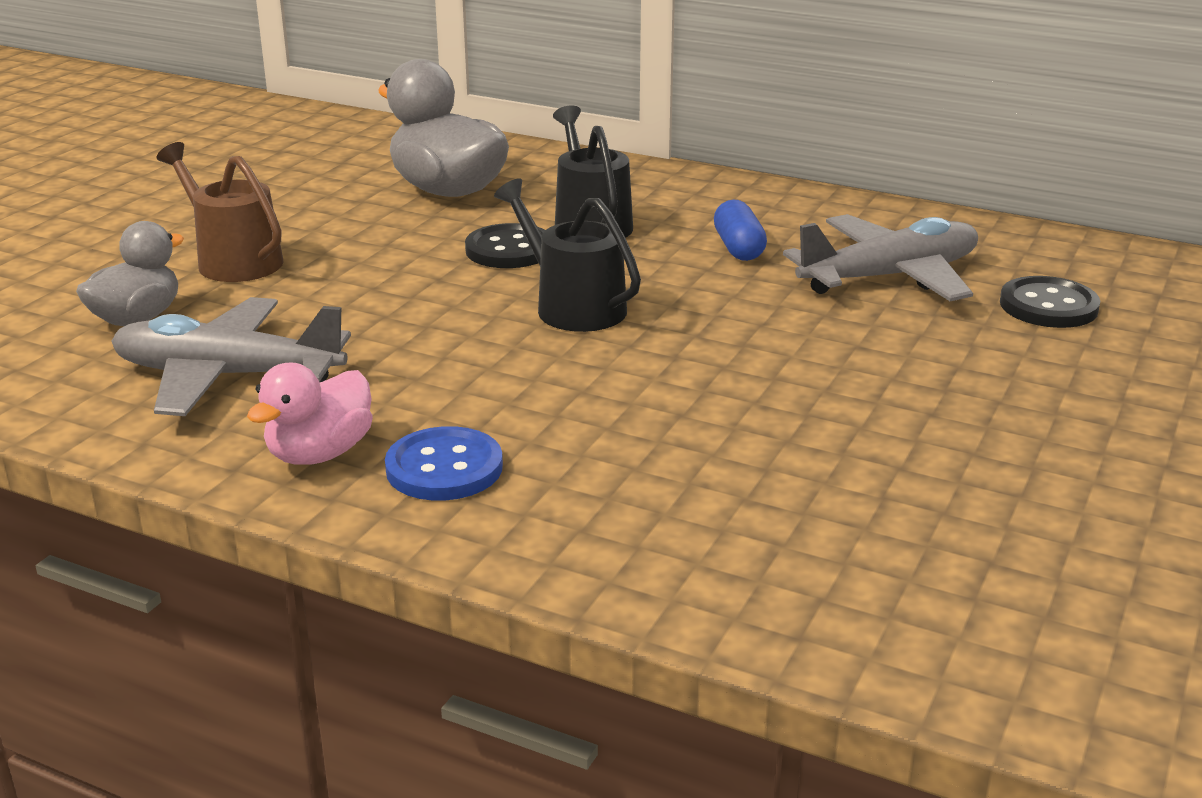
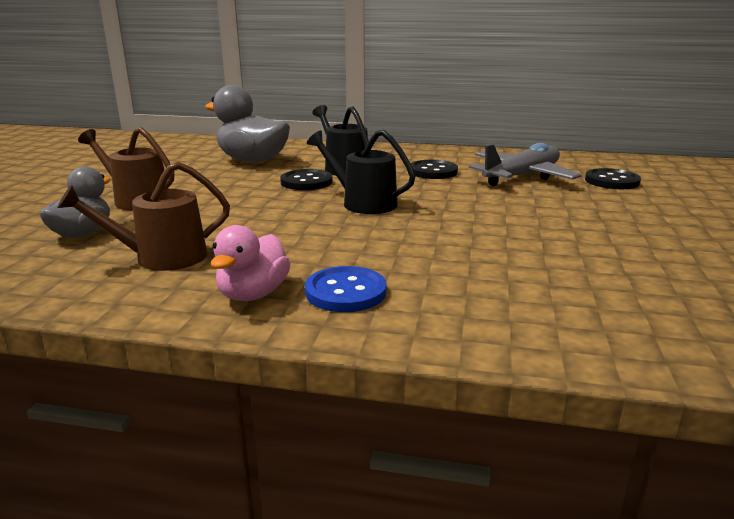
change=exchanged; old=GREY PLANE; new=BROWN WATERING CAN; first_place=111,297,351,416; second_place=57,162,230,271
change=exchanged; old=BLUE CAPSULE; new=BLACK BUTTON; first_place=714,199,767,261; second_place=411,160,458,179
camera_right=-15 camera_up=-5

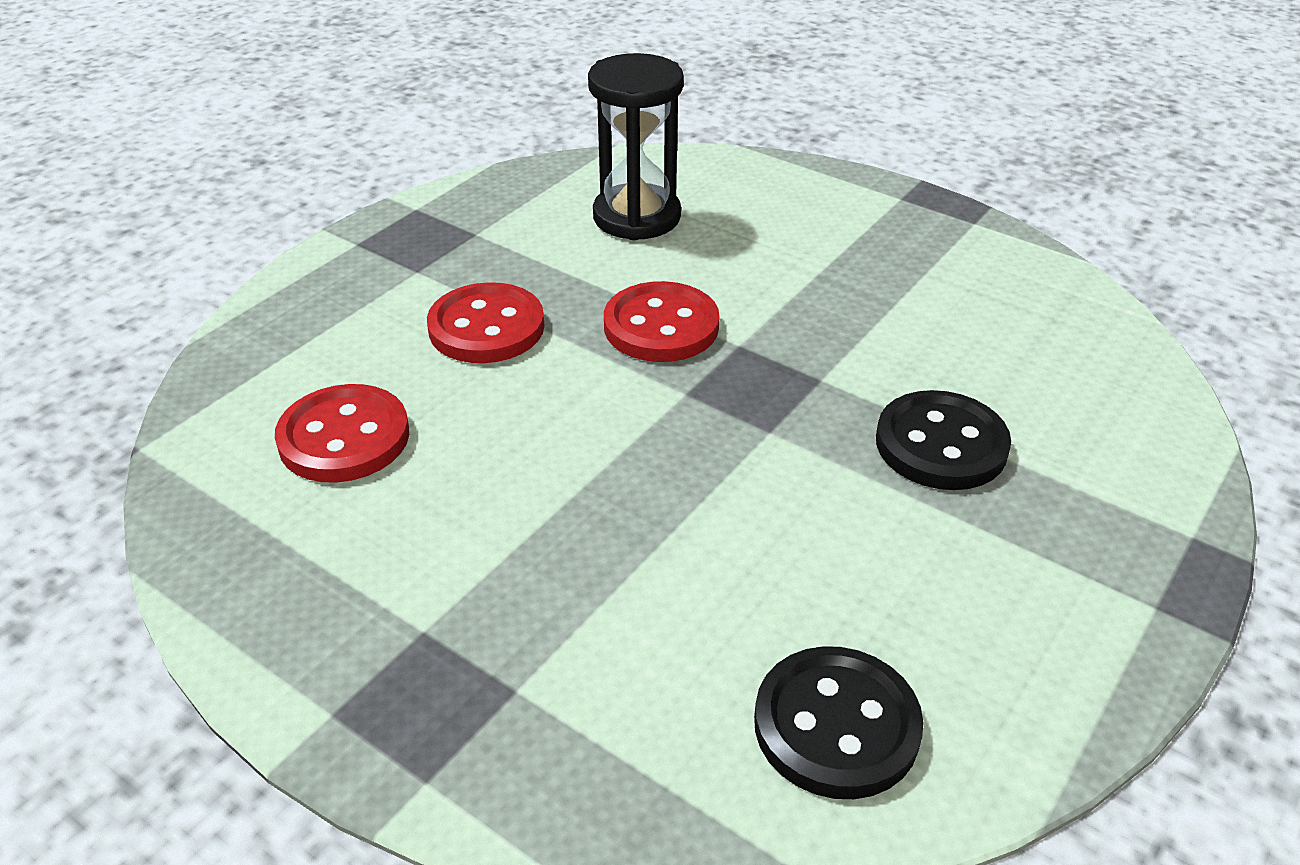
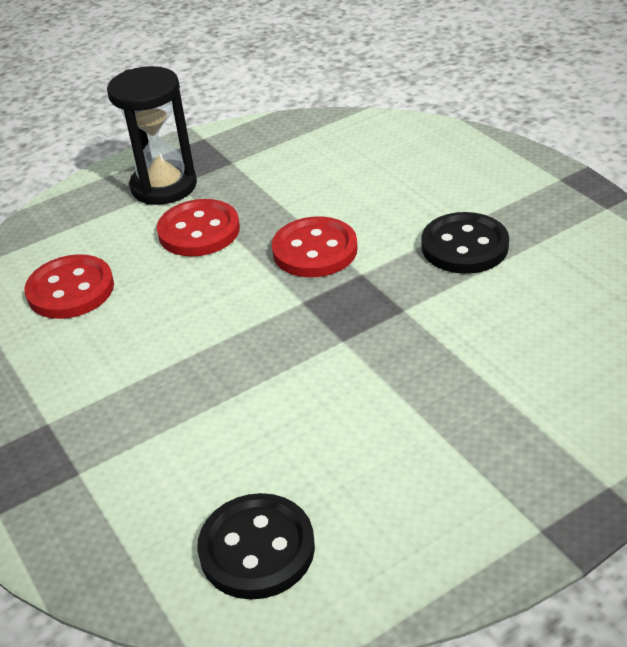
change=relocated; old=BLACK HOURGLASS; first_place=588,53,684,240; second_place=107,66,197,205
change=relocated; old=BLACK BUTTON; first_place=876,390,1011,490; second_place=421,212,509,274
camera_right=25 camera_up=0

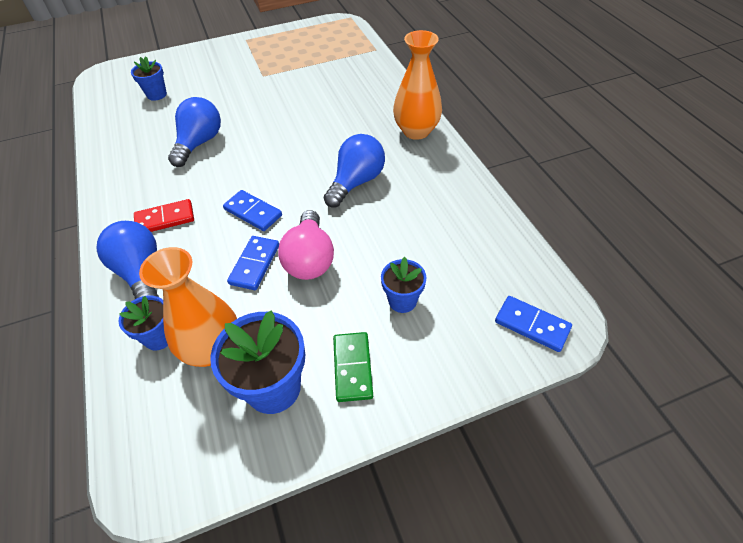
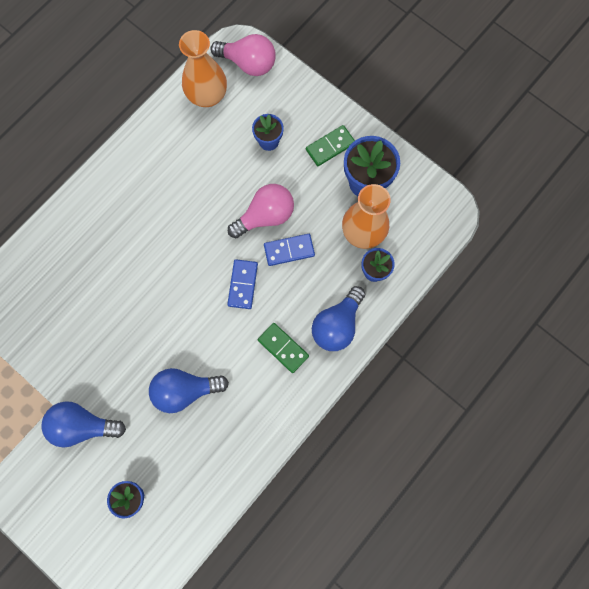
change=relocated; old=BLUE LIGHT BULB; first_place=324,134,385,207; second_place=41,401,126,447
change=relocated; old=ORANGE VASE; first_place=393,30,442,140; second_place=179,30,227,107
change=exchanged; old=BLUE DOMINO; new=PINK LIGHT BULB; first_place=495,296,572,352; second_place=210,34,276,76
change=colour; old=RED DOMINO; new=GREEN DOMINO; first_place=134,199,194,232; second_place=258,323,309,373
camera_right=-120 camera_up=25

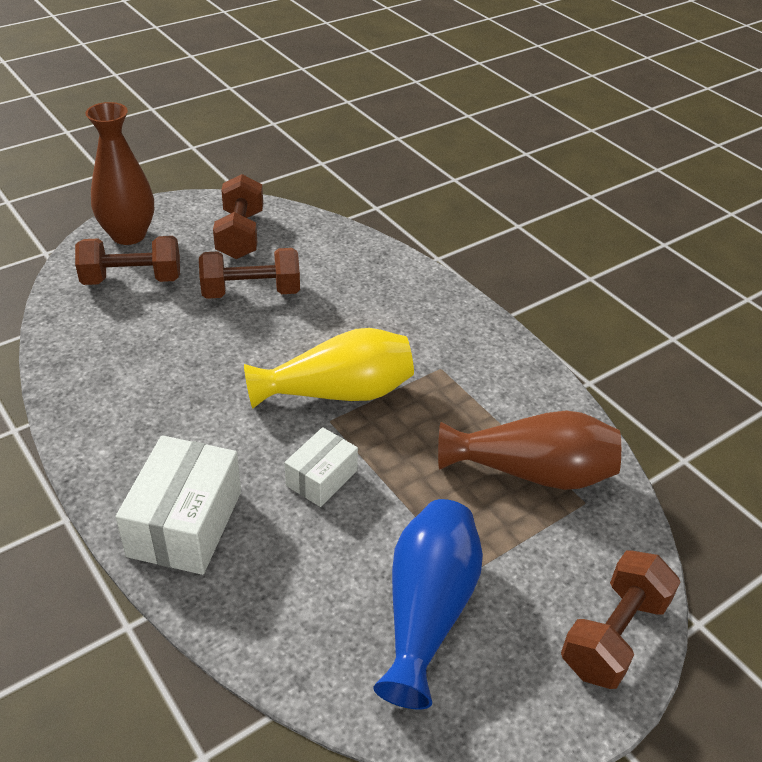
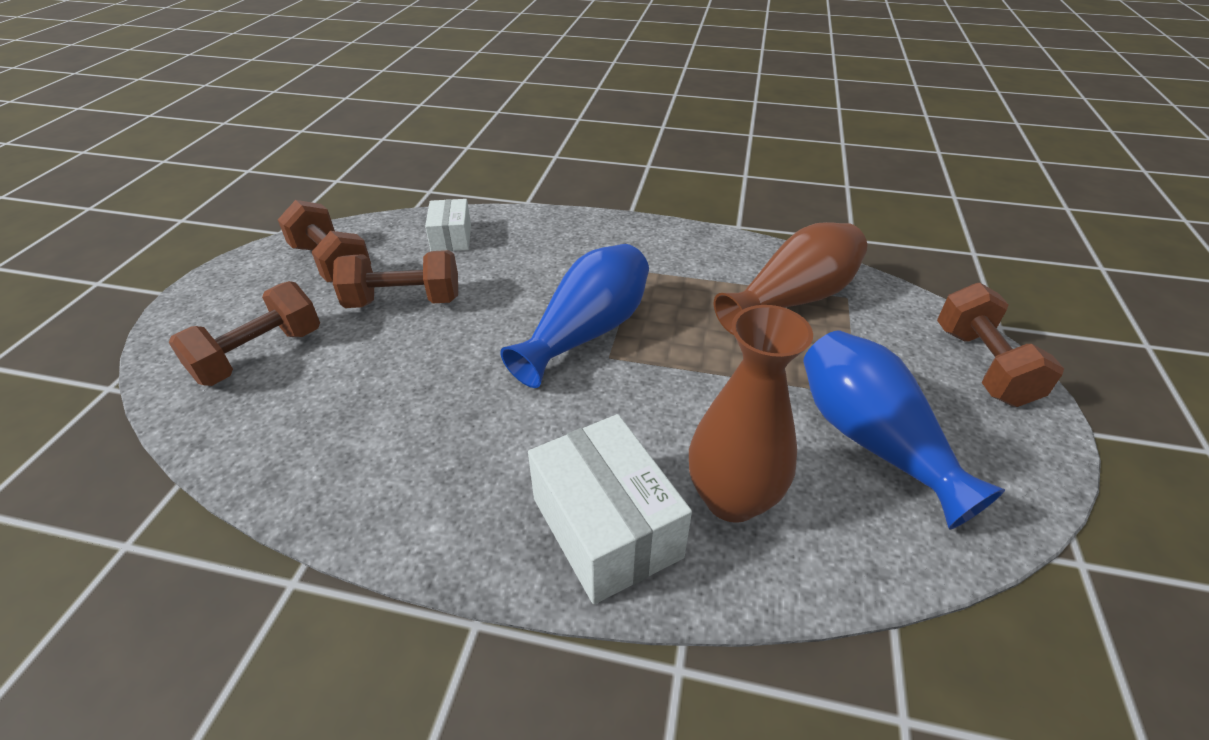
change=spun; old=BROWN DUMBBELL; first_place=199,248,300,299; second_place=333,250,458,308; degrees=45
change=relocated; old=WHITE BOX; first_place=284,427,358,507; second_place=425,199,471,251
change=colour; old=YELLOW VASE; new=BLUE VASE; first_place=244,328,414,408; second_place=500,244,649,388
change=relocated; old=BROWN VASE; first_place=85,102,154,245; second_place=689,305,813,523
camera_right=-40 camera_up=0

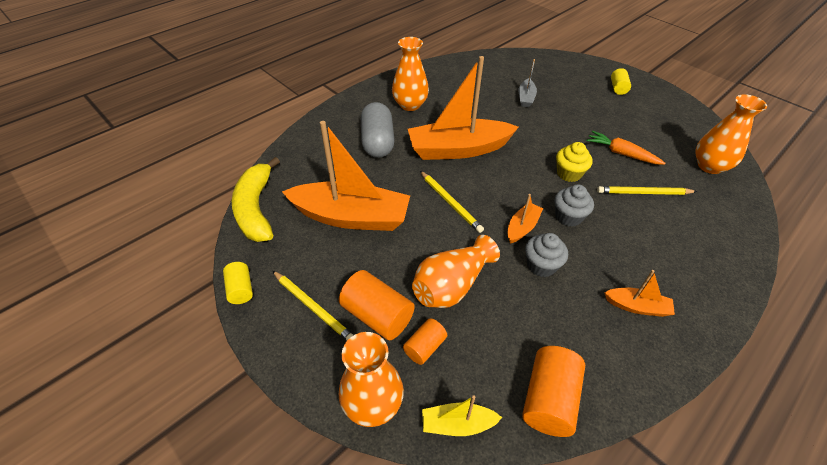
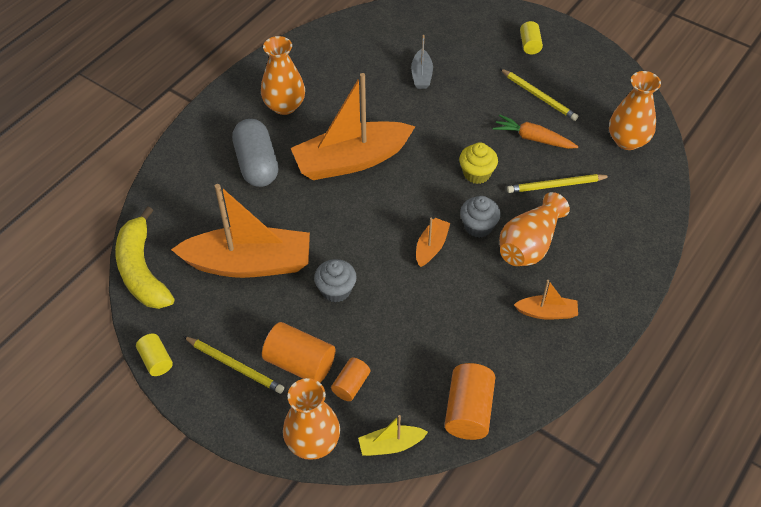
change=relocated; old=GREY CUPCAKE; first_place=525,233,568,277; second_place=314,259,357,303
change=relocated; old=ORANGE VASE; first_place=412,235,500,308; second_place=499,192,570,266
change=relocated; old=YELLOW PENCIL; first_place=420,171,484,233; second_place=500,69,578,121
camera_right=-10 camera_up=5

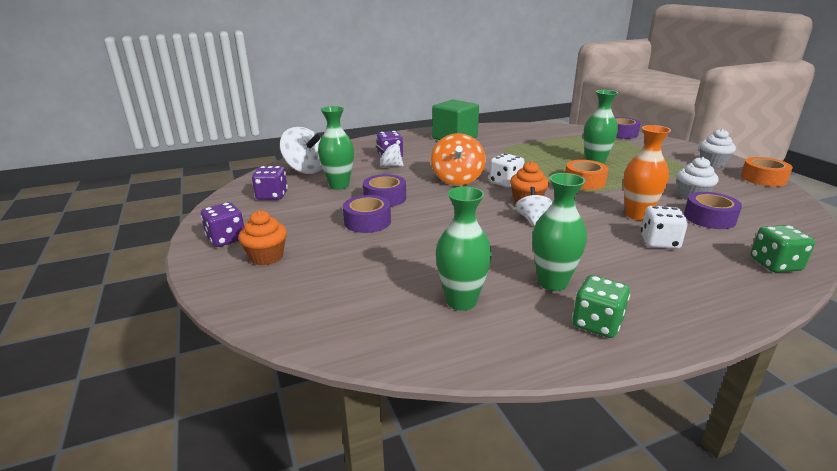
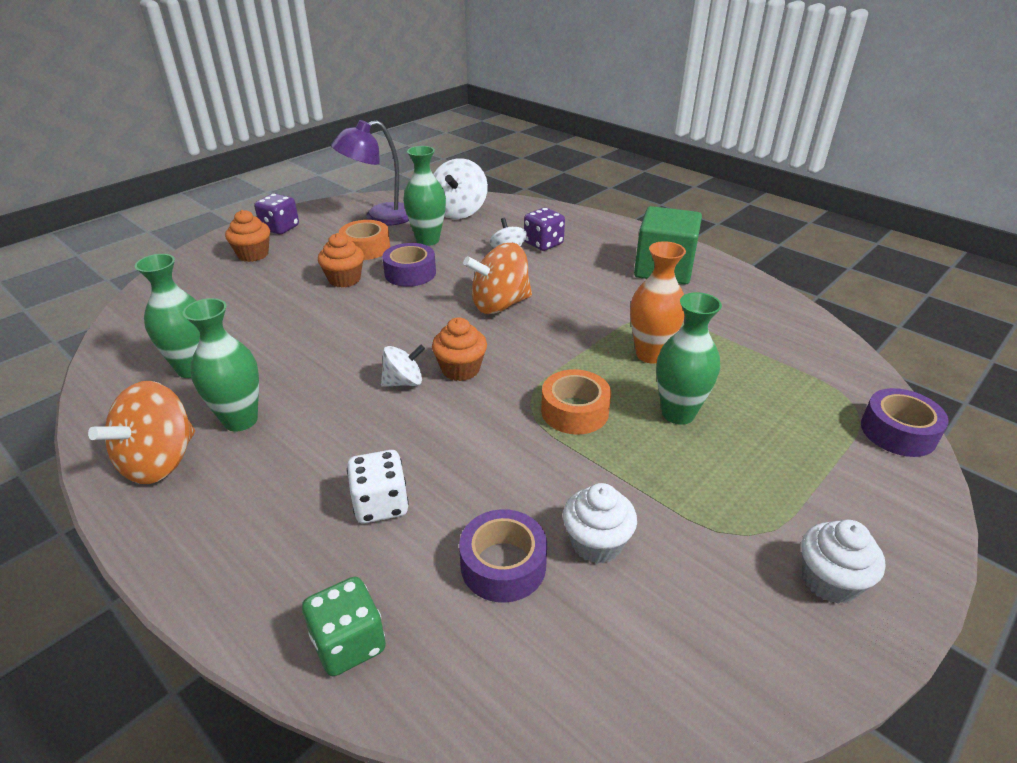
change=exchanged; old=GREEN DICE; new=ORANGE SPINNING TOP; first_place=572,275,630,338; second_place=88,381,195,484
change=exchanged; old=PURPLE TAPE; new=ORANGE CUPCAKE; first_place=343,195,391,233; second_place=318,233,364,288
change=exchanged; old=PURPLE DICE; new=PURPLE LAMP; first_place=252,166,288,200; second_place=331,120,409,225
change=relocated; old=ORANGE TAPE; first_place=741,157,793,187; second_place=339,220,390,260
change=relocated; old=ORANGE VASE; first_place=623,125,671,220; second_place=630,241,686,363
change=missing; old=WHITE DICE; first_place=489,153,524,187
camera_right=65 camera_up=10

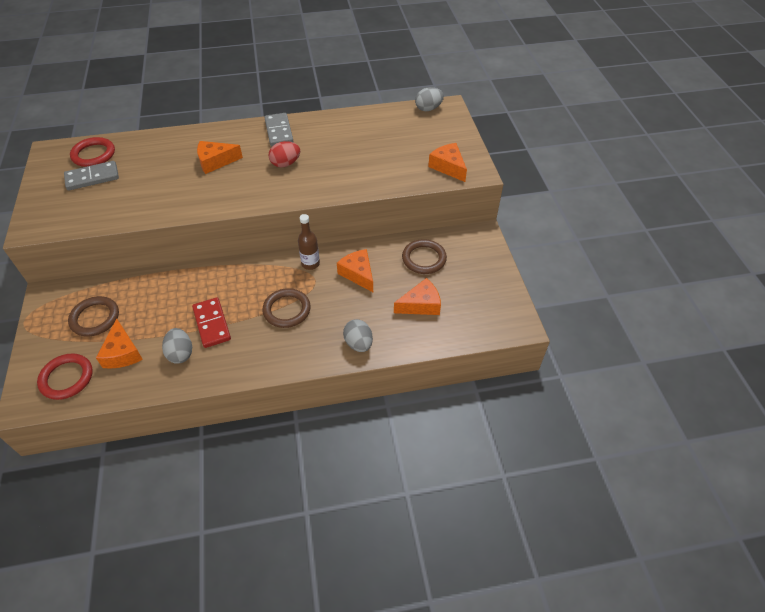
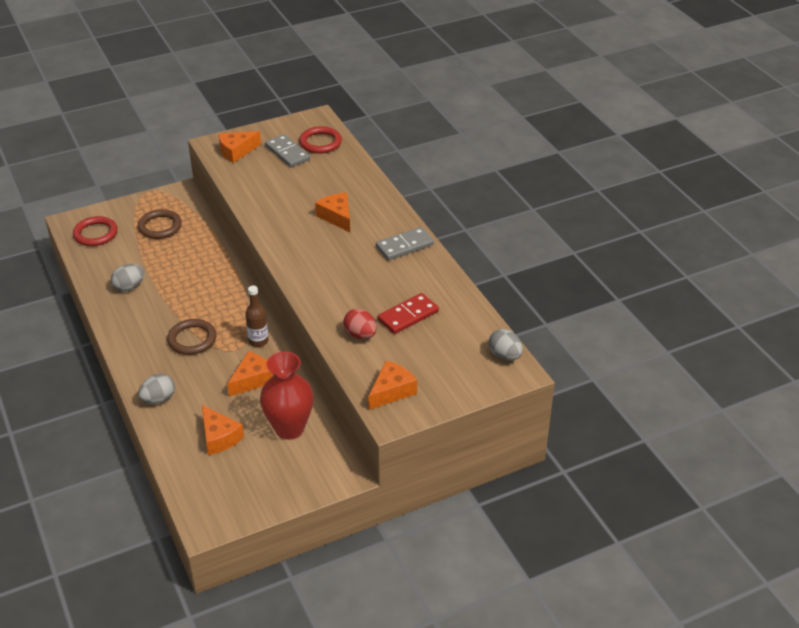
change=relocated; old=ORANGE CHEESE; first_place=96,318,143,369; second_place=218,131,261,163
change=exchanged; old=BROWN RING; new=RED VASE; first_place=402,239,447,274; second_place=260,351,314,439
change=relocated; old=RED EGG; first_place=269,141,300,168; second_place=344,308,377,339
change=relocated; old=RED DOMINO; first_place=192,297,231,348; second_place=378,293,439,334
camera_right=75 camera_up=-10

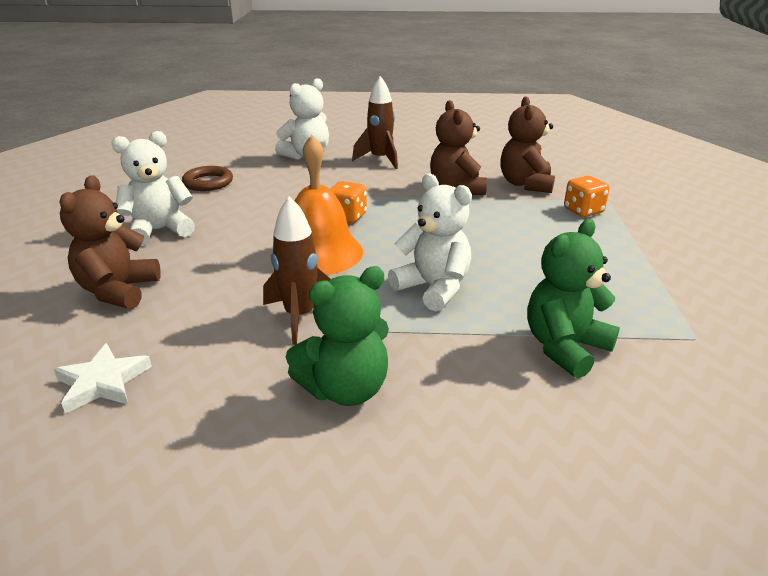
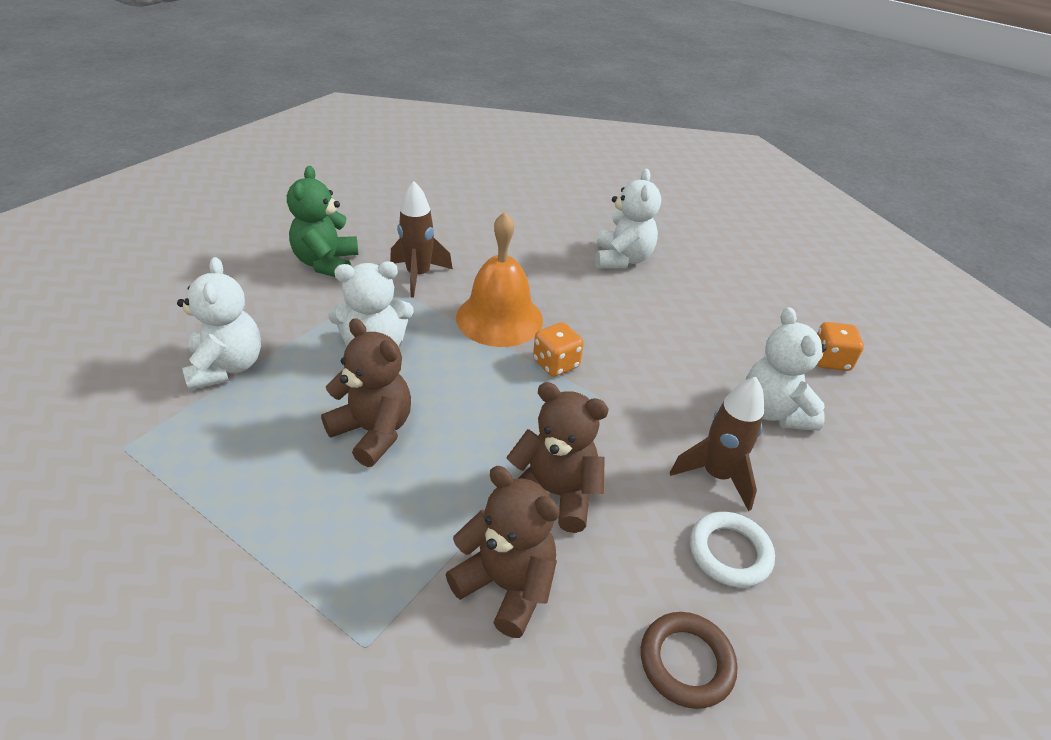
change=colour; old=GREEN TEDDY BEAR; new=WHITE TEDDY BEAR; first_place=527,219,620,379; second_place=177,257,261,390
change=relocated; old=BROWN TEDDY BEAR; first_place=59,175,161,309; second_place=321,318,411,467
change=relocated; old=BROWN RING; first_place=182,166,233,191; second_place=641,612,737,709
change=appeared; new=WHITE RING; second_place=690,512,775,588
change=relocated; old=ORANGE DICE; first_place=564,176,610,217; second_place=817,322,864,371
change=missing; old=WHITE STAR; first_place=54,343,152,414
camera_right=120 camera_up=10

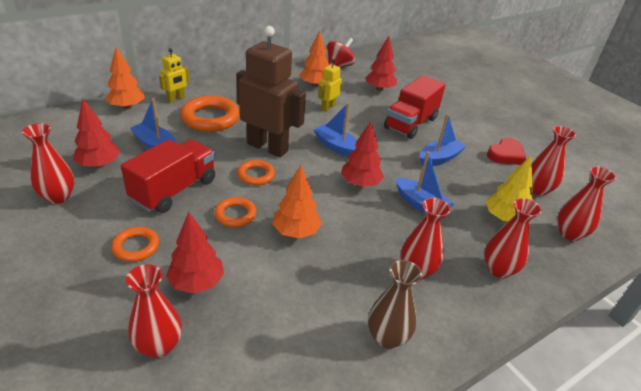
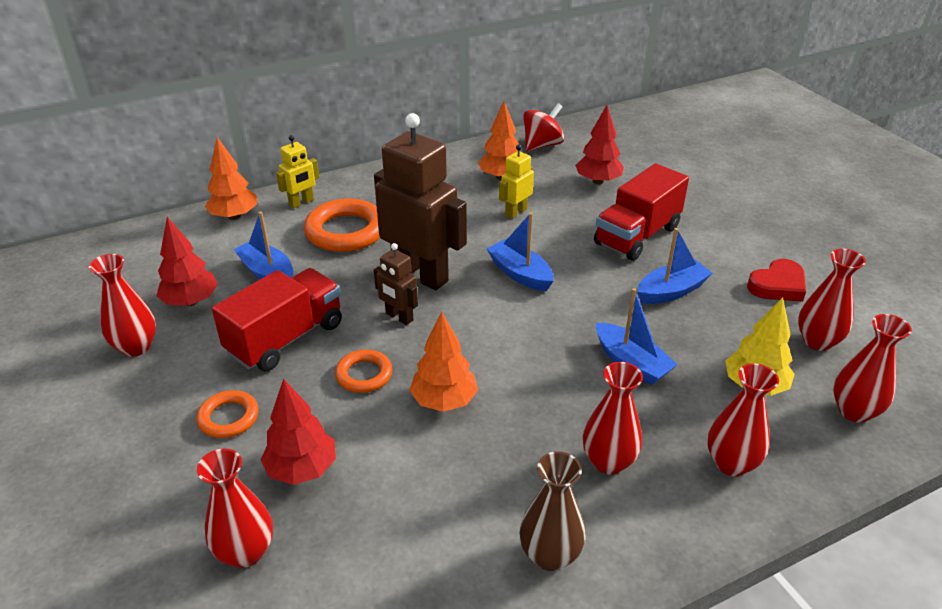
change=exchanged; old=ORANGE RING; new=BROWN ROBOT; first_place=237,160,275,186; second_place=374,243,418,325
change=missing; old=RED TREE; first_place=341,121,384,187
camera_right=10 camera_up=0

